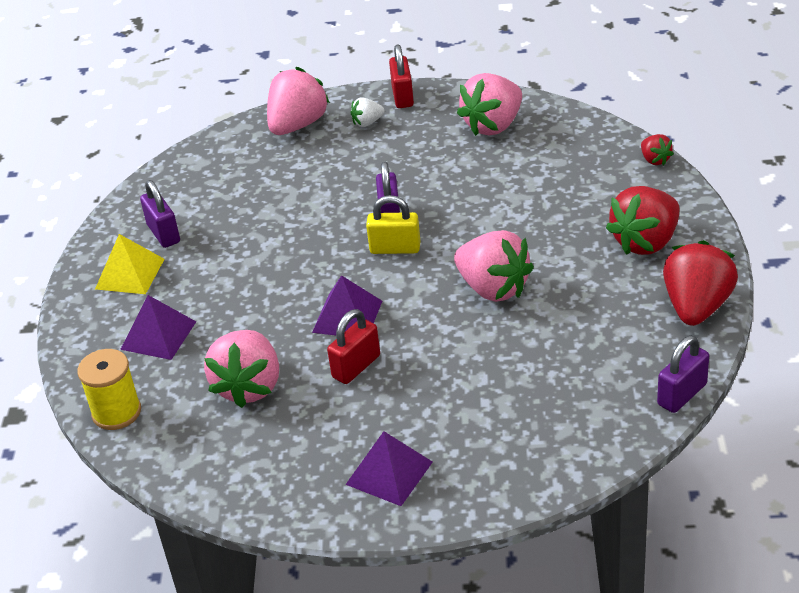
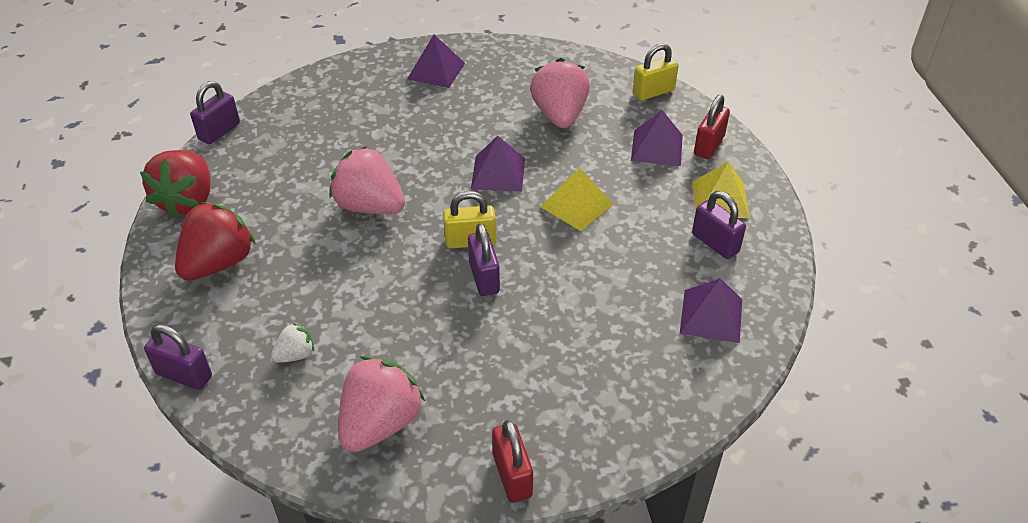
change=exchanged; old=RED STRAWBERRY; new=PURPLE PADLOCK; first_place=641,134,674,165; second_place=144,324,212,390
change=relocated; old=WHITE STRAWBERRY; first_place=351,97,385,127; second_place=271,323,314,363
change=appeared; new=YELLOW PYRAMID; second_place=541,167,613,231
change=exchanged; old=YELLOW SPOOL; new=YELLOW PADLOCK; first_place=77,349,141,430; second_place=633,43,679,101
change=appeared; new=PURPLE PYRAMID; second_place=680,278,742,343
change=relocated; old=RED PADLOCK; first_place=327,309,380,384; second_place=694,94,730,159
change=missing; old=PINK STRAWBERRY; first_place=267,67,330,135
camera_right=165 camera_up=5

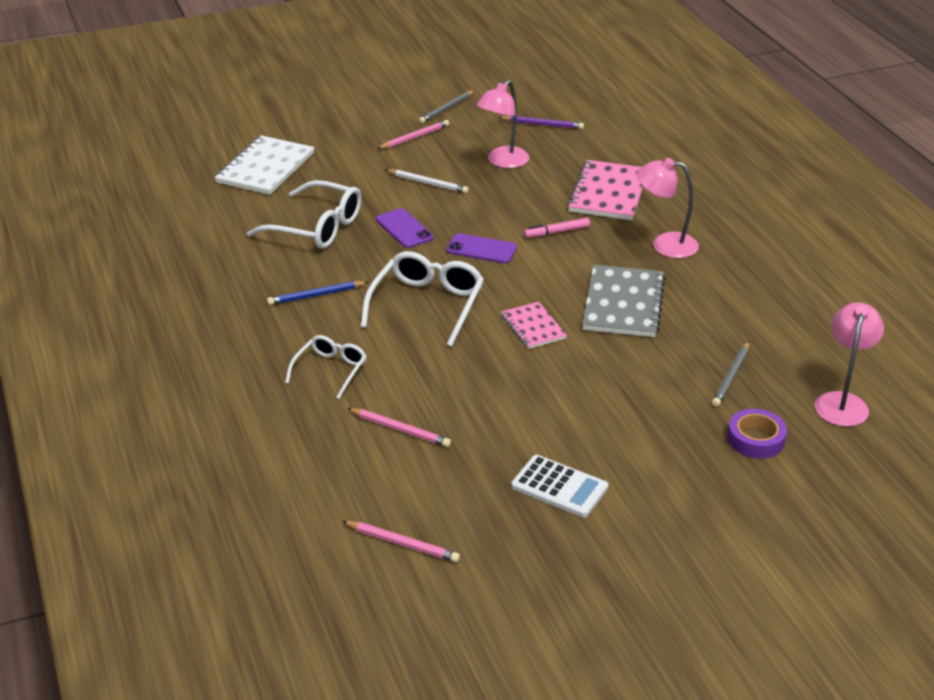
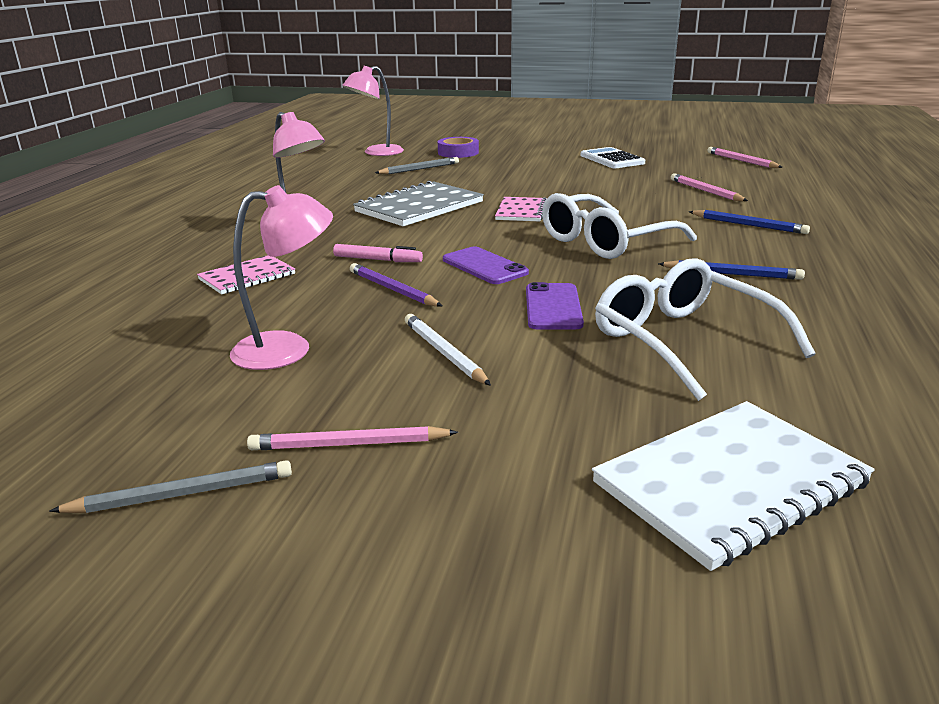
change=size; old=PINK NOTEBOOK; first_place=567,160,643,220; second_place=197,255,295,294; factor=0.58
change=relocated; old=PURPLE PENCIL; first_place=498,116,584,129; second_place=350,263,442,307
change=exchanged; old=WHITE GLASSES; new=BLUE PENCIL; first_place=285,335,367,399; second_place=689,210,810,234
camera_right=-145 camera_up=-10

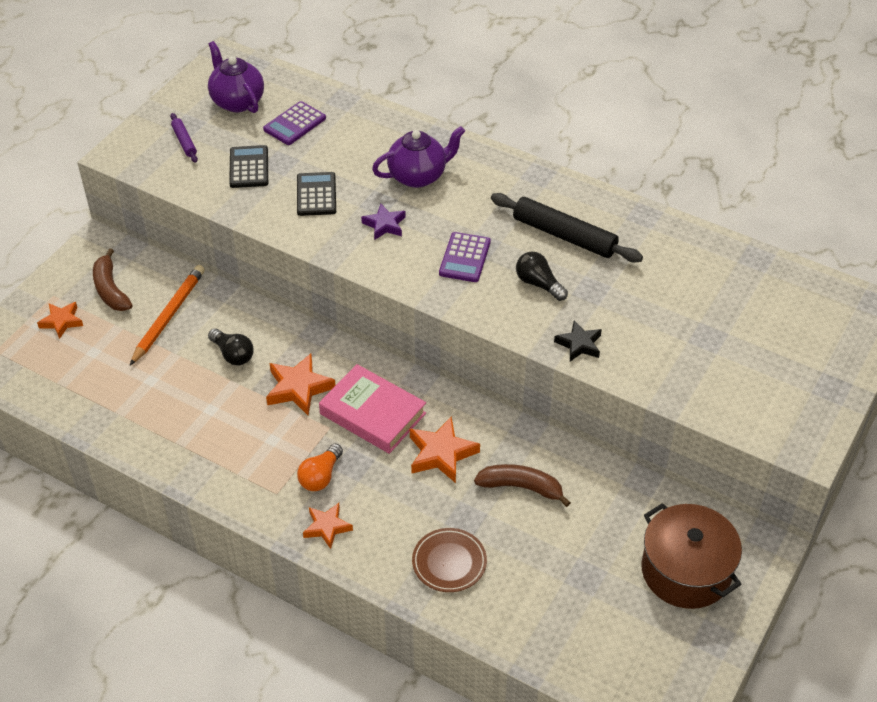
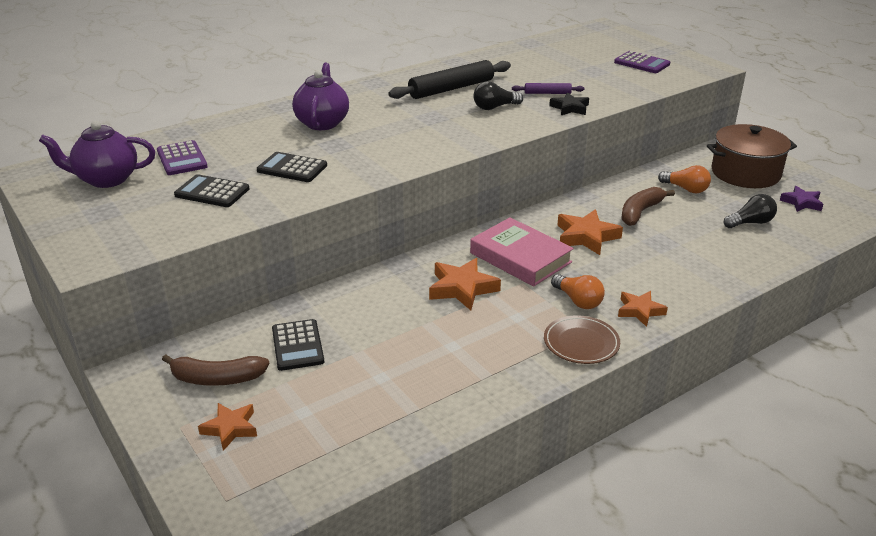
change=exchanged; old=ORANGE PENCIL; new=BLACK CALCULATOR; first_place=130,265,205,365; second_place=272,319,324,371
change=spun; old=PINK BOOK; first_place=319,364,426,454; second_place=470,217,574,287; degrees=75
change=relocated; old=PURPLE ROLLING PIN; first_place=170,113,198,163; second_place=512,83,584,94
change=relocated; old=BROWN PLATE; first_place=412,528,487,592; second_place=544,315,620,364
change=relocated; old=PURPLE CALCULATOR; first_place=439,232,491,282; second_place=614,51,670,73
change=appeared; new=ORANGE LIGHT BULB; second_place=658,165,711,193
change=relocated; old=BLACK LIGHT BULB; first_place=208,329,254,366; second_place=724,194,777,228
change=relocated; old=PURPLE STAR; first_place=361,204,406,240; second_place=780,186,823,212
camera_right=-65 camera_up=-15

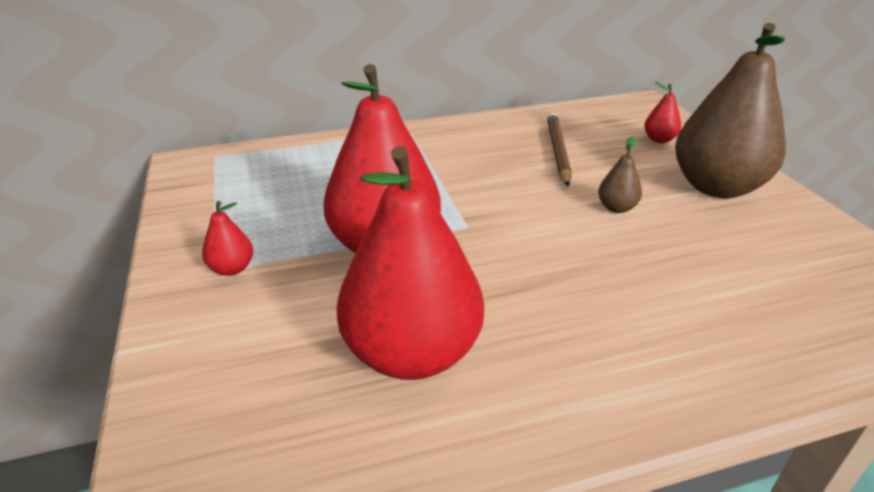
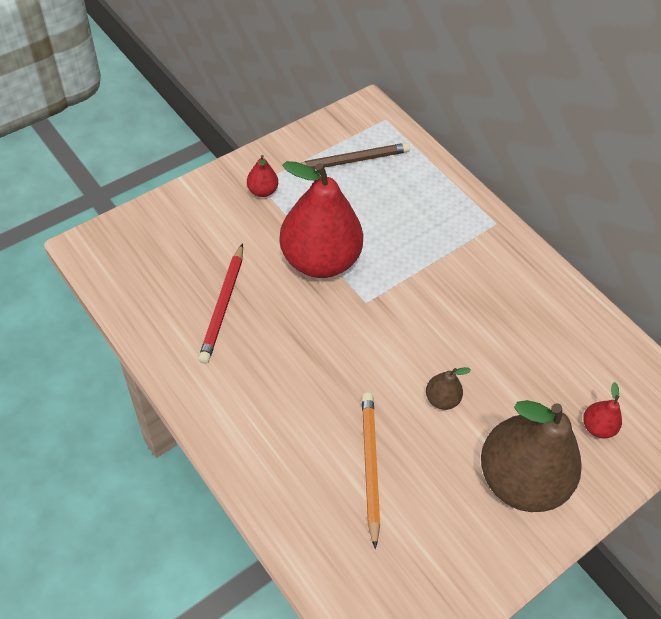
change=exchanged; old=RED PEAR; new=RED PENCIL; first_place=336,146,484,380; second_place=198,243,243,364
change=relocated; old=BROWN PENCIL; first_place=547,113,572,187; second_place=301,143,410,169
change=appeared; new=ORANGE PENCIL; second_place=362,392,380,549
camera_right=65 camera_up=20

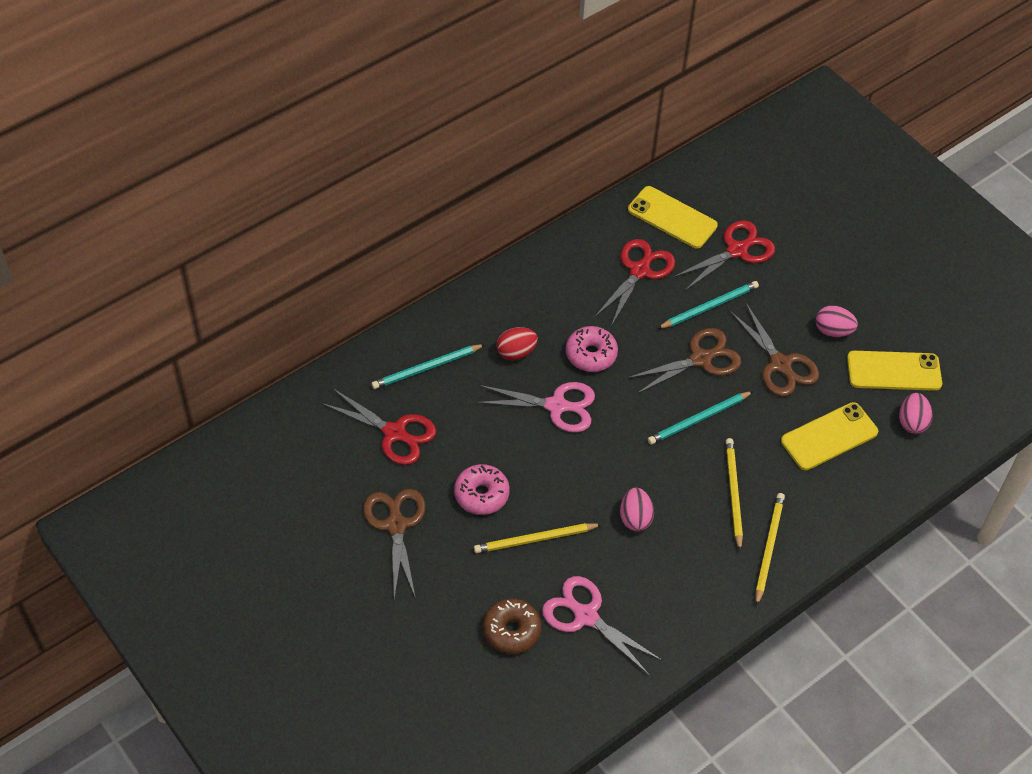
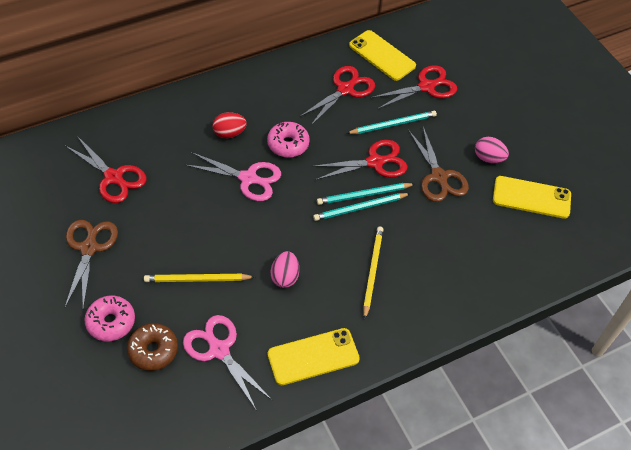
change=relocated; old=PINK DONUT; first_place=454,464,510,515; second_place=84,296,135,341
change=relocated; old=YELLOW PHONE; first_place=781,402,878,470; second_place=268,328,360,385
change=colour; old=BROWN SCISSORS; new=RED SCISSORS; first_place=627,328,741,394; second_place=311,140,407,180
change=relocated; old=TURQUOISE PENCIL; first_place=371,344,485,389; second_place=317,183,415,205
change=missing; old=YELLOW PENCIL; first_place=756,493,785,606
change=missing; old=PINK EGG; first_place=899,393,932,434
camera_right=10 camera_up=0

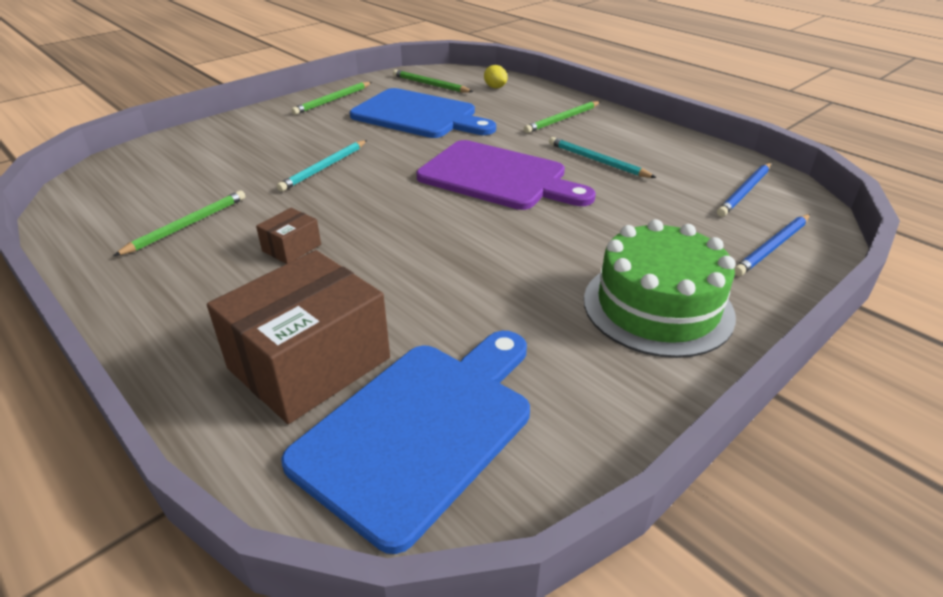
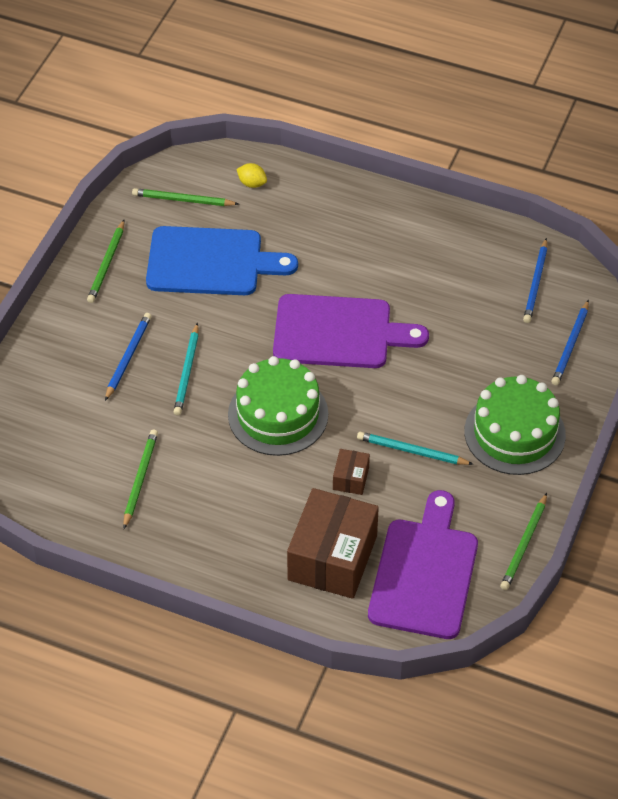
change=appeared; new=BLUE PENCIL; second_place=105,313,152,401
change=appeared; new=GREEN CAKE; second_place=228,356,328,456
change=relocated; old=BROWN BOX; first_place=256,208,321,264; second_place=333,449,370,495
change=relocated; old=TURQUOISE PENCIL; first_place=549,137,656,178; second_place=357,432,473,465
change=colour; old=BLUE CUTTING BOARD; new=PURPLE CUTTING BOARD; first_place=281,331,530,554; second_place=368,490,478,639
change=relocated; old=GREEN PENCIL; first_place=524,101,600,133; second_place=500,493,547,590
camera_right=-25 camera_up=15

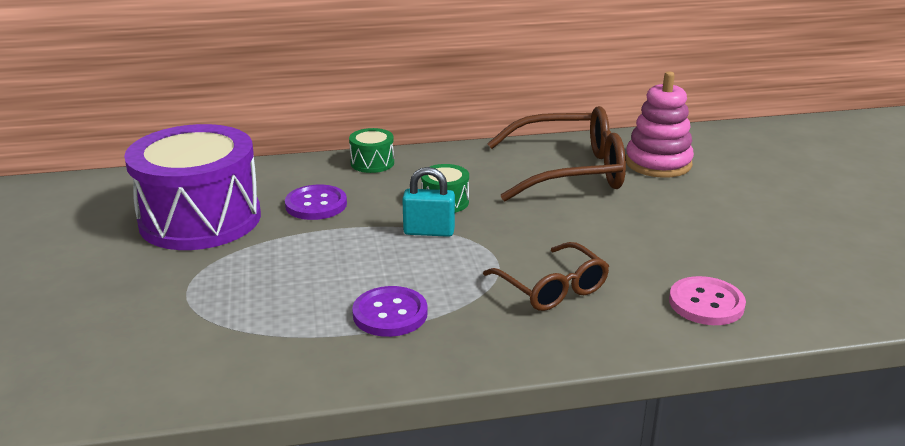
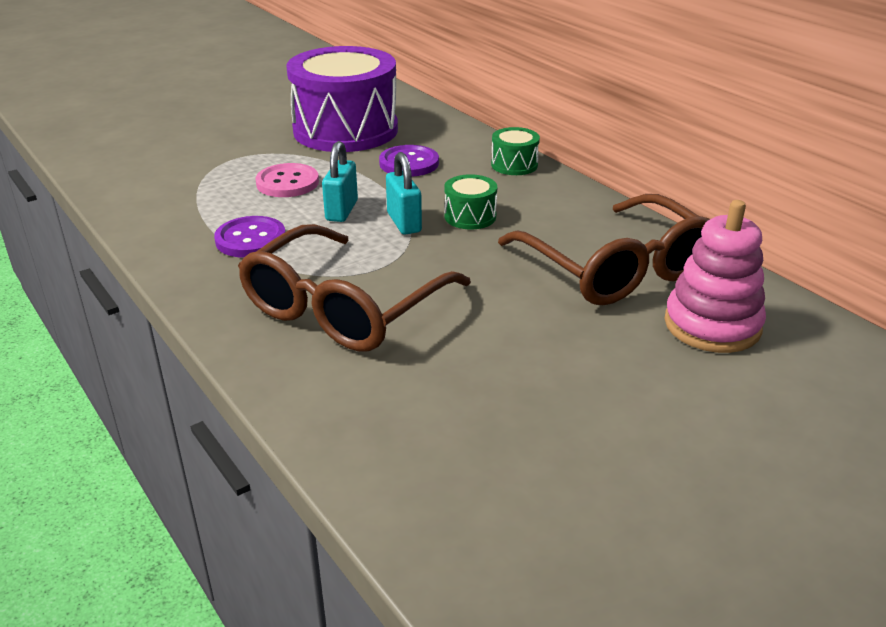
change=size; old=BROWN GLASSES; first_place=483,242,609,311; second_place=238,224,471,352; factor=1.68
change=relocated; old=PINK BUTTON; first_place=669,276,746,325; second_place=255,163,319,197
change=appeared; new=TURQUOISE PADLOCK; second_place=322,141,358,222
camera_right=65 camera_up=5

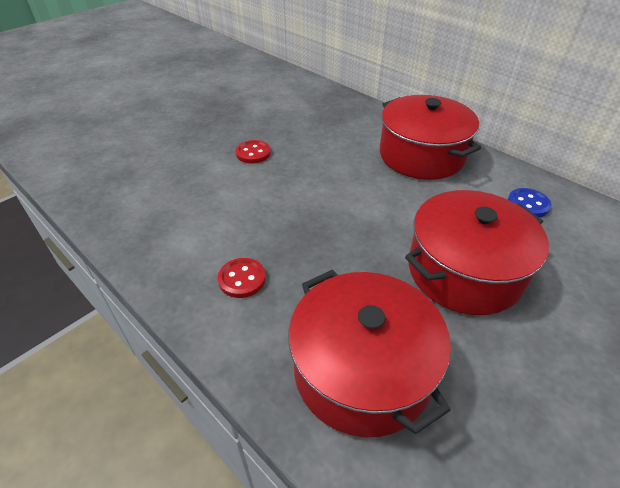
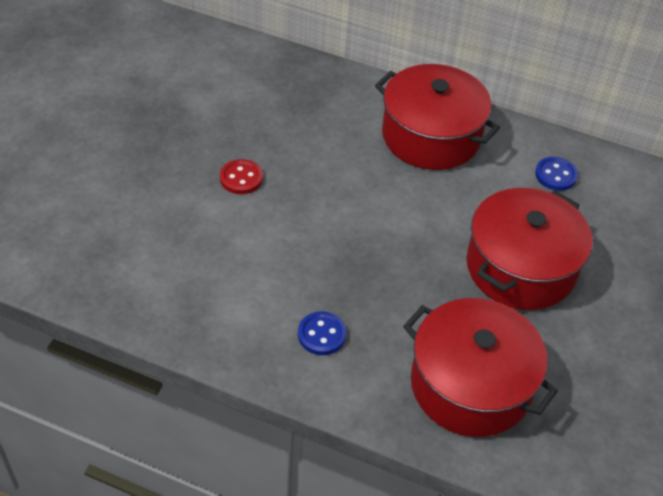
change=colour; old=RED BUTTON; new=BLUE BUTTON; first_place=218,258,266,298; second_place=298,311,346,355
camera_right=-25 camera_up=5

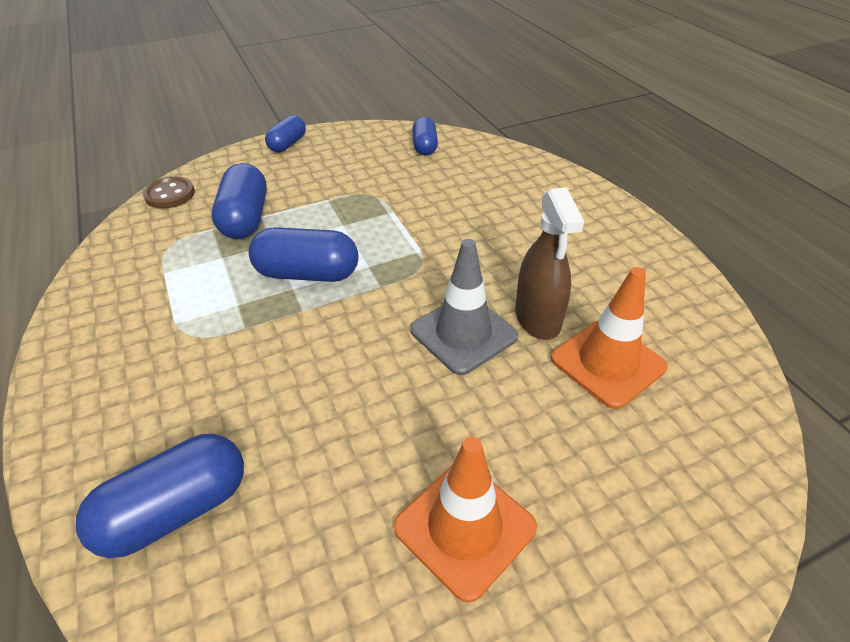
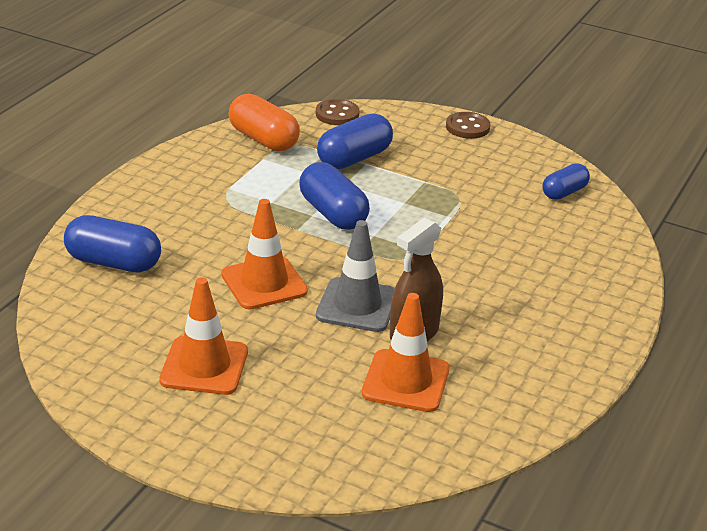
change=appeared; new=ORANGE TRAFFIC CONE; second_place=222,199,308,310
change=appeared; new=ORANGE CAPSULE; second_place=228,94,300,151
change=exchanged; old=BLUE CAPSULE; new=BROWN BUTTON; first_place=265,115,306,152; second_place=446,112,490,139
camera_right=50 camera_up=-10

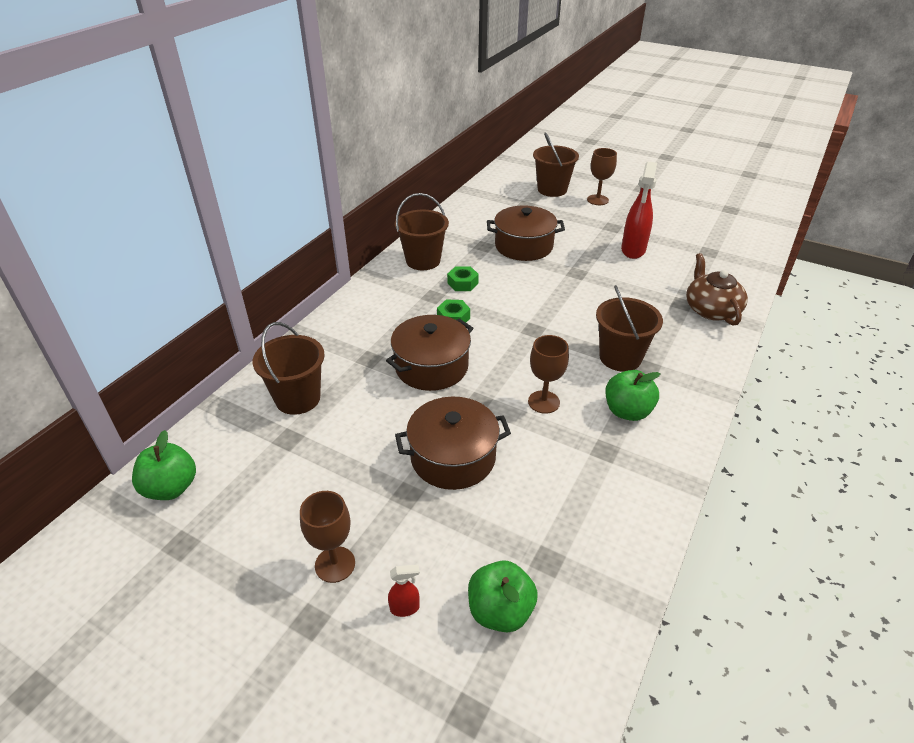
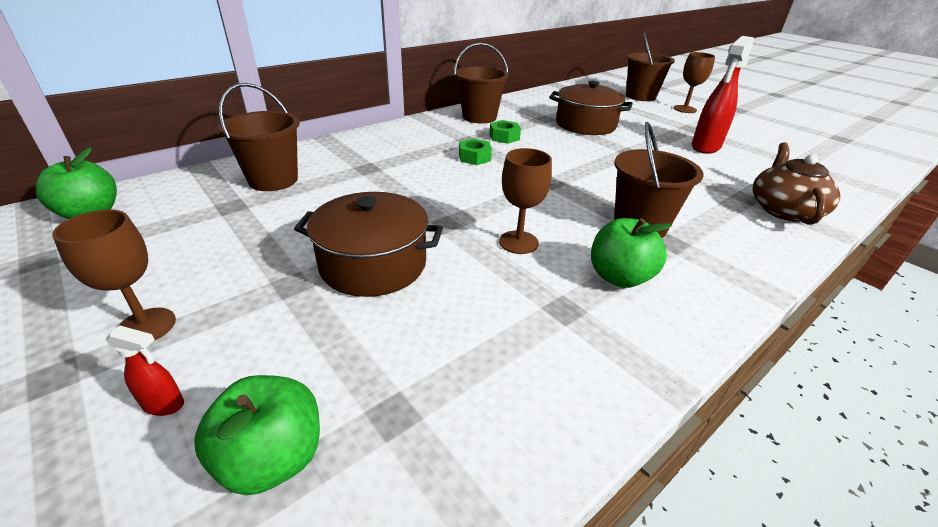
change=missing; old=BROWN POT; first_place=386,315,473,391
camera_right=20 camera_up=-5

